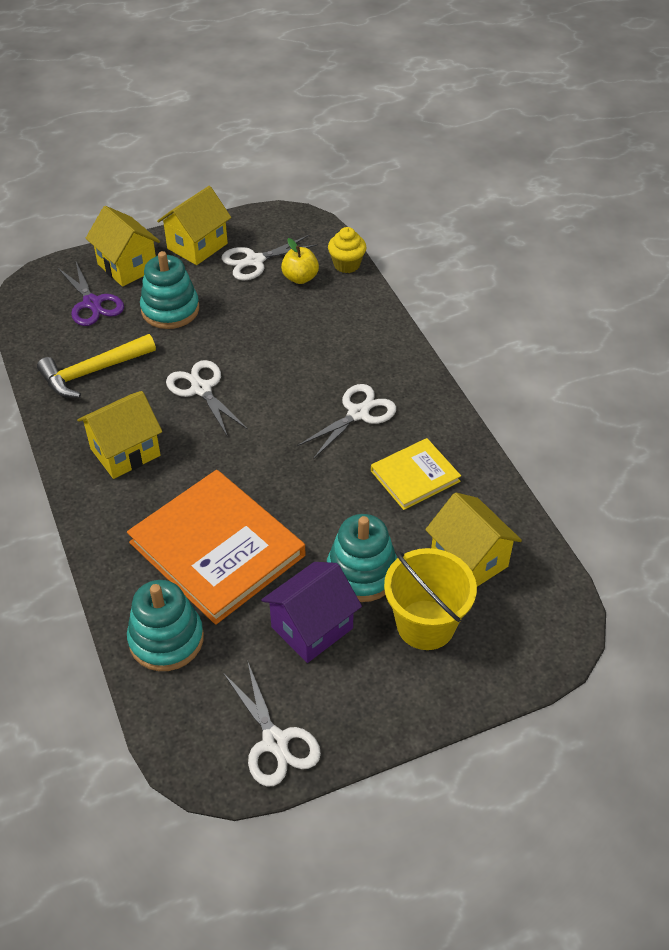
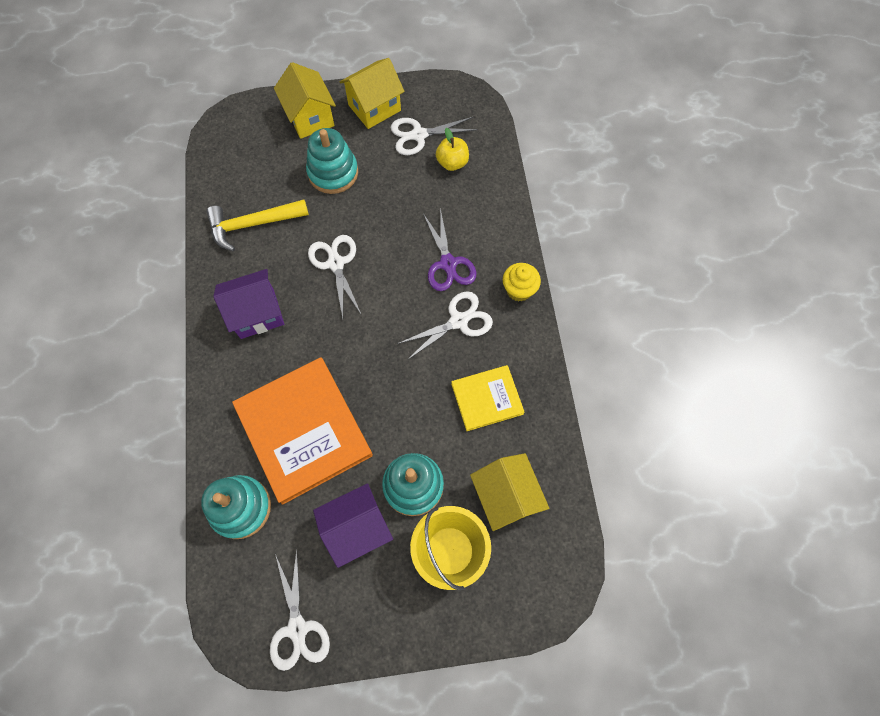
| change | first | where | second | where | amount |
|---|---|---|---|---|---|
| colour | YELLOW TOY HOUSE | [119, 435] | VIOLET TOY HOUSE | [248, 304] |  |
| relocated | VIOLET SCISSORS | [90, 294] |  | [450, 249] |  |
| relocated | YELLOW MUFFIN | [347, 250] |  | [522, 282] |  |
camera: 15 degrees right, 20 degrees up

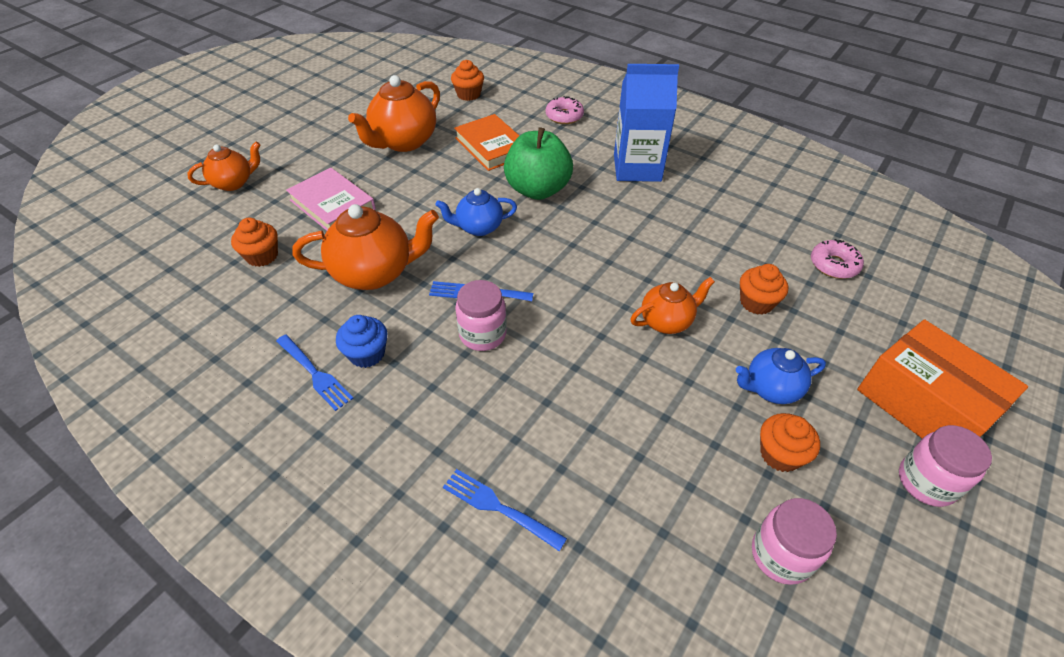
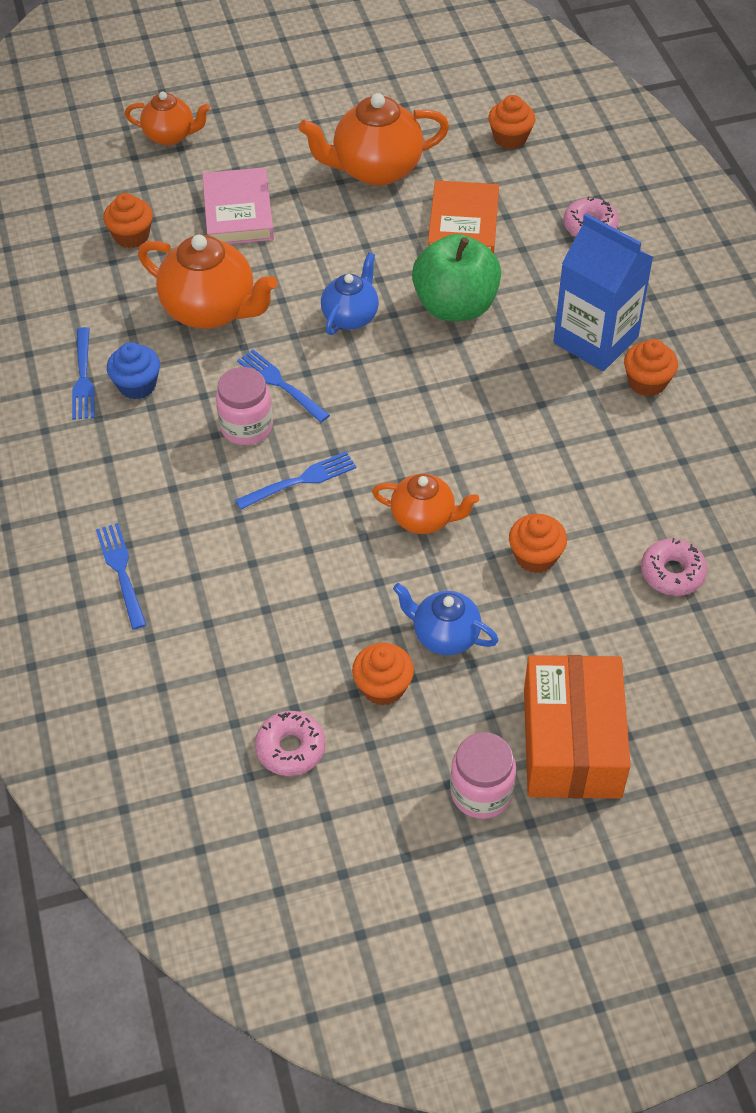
| change | first | where | second | where | amount |
|---|---|---|---|---|---|
| appeared |  |  | COBALT TABLE FORK | [295, 480] |  |
| exchanged | ROSY JAR | [794, 541] | ROSY DOUGHNUT | [290, 743] |  |
| spun | COBALT CHINA TEAPOT | [476, 212] |  | [350, 294] | 90 degrees clockwise |
| appeared |  |  | ORANGE MUFFIN | [651, 368] |  |
camera: 40 degrees right, 5 degrees up

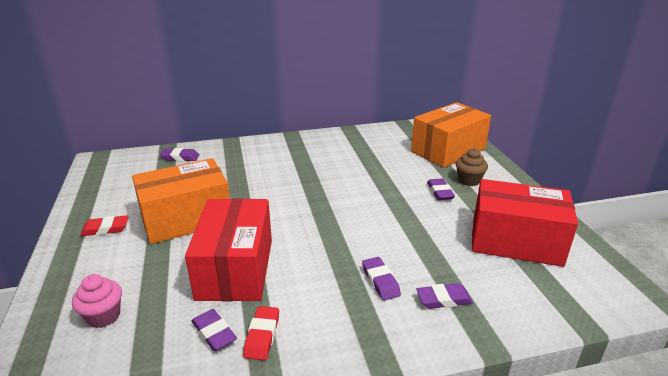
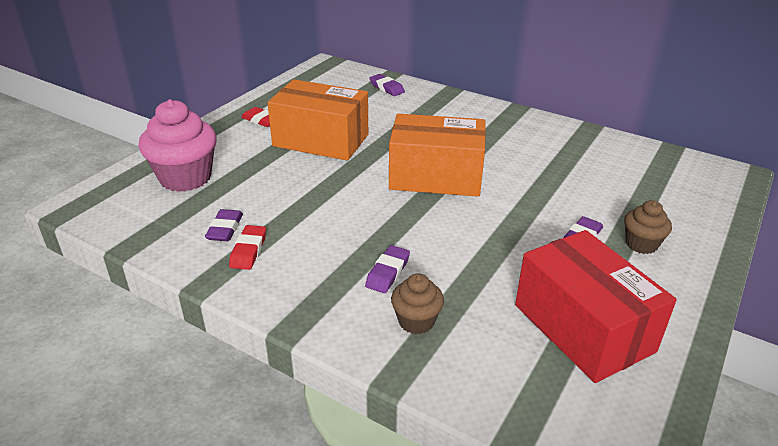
| change | first | where | second | where | amount |
|---|---|---|---|---|---|
| size | ROSY MUFFIN | [97, 301] |  | [178, 145] | x1.85 |
| spun | SCARLET GUM ERASER | [261, 333] |  | [247, 247] | 45 degrees counterclockwise |
| relocated | ORANGE PARCEL | [451, 135] |  | [437, 155] |  |
| exchanged | VIOLET GUM ERASER | [444, 296] | BROWN MUFFIN | [417, 303] |  |
| missing | SCARLET PARCEL | [228, 249] |  |  |  |
camera: 45 degrees right, 5 degrees up

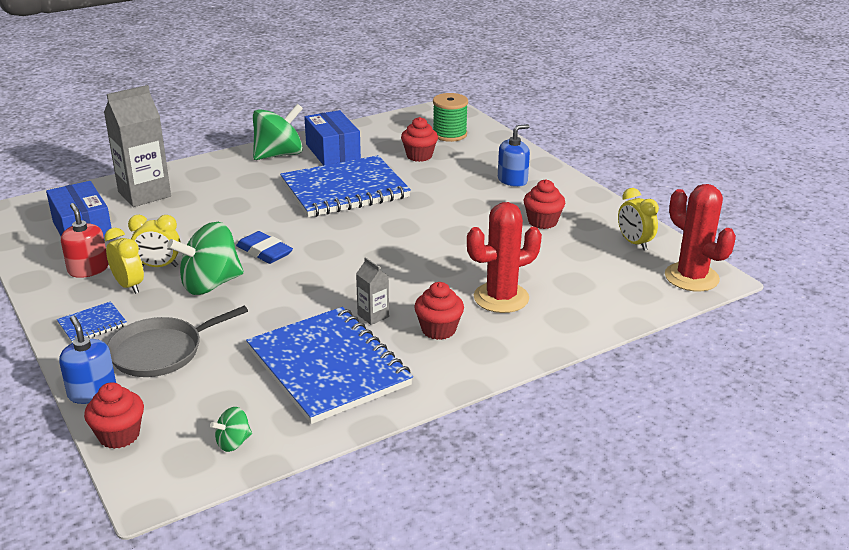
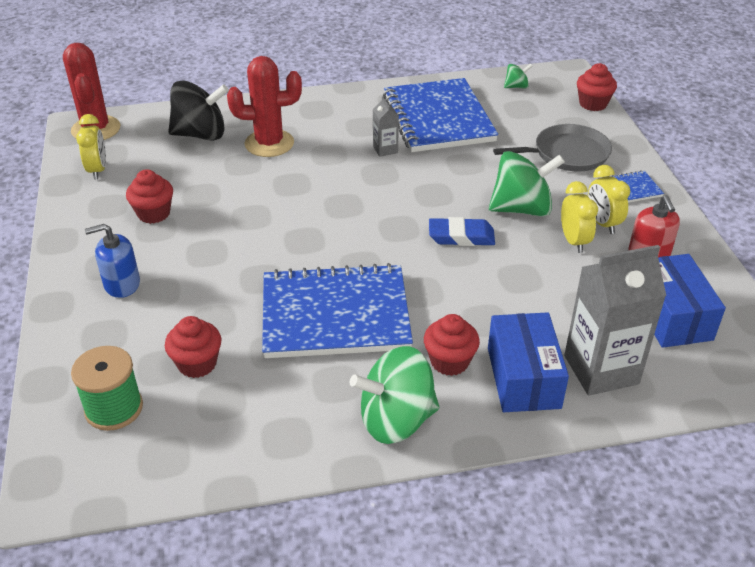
| change | first | where | second | where | amount |
|---|---|---|---|---|---|
| appeared |  |  | EBONY WHIRLIGIG | [198, 110] |  |
| relocated | SCARLET MUFFIN | [439, 311] |  | [452, 345] |  |
| spun | COBALT GUM ERASER | [264, 247] |  | [462, 231] | 60 degrees counterclockwise |
| relocated | COBALT PARCEL | [332, 138] |  | [528, 362] |  |
| spun | YELLOW BEDSIDE CLOCK | [154, 241] |  | [579, 217] | 60 degrees clockwise |
| missing | COBALT PUMP BOTTLE | [87, 360] |  |  |  |
camera: 160 degrees left, 10 degrees up

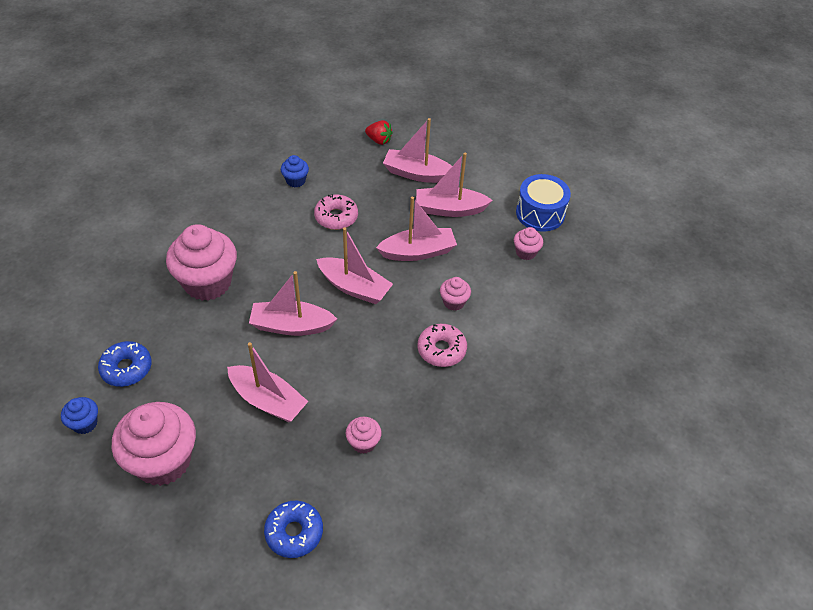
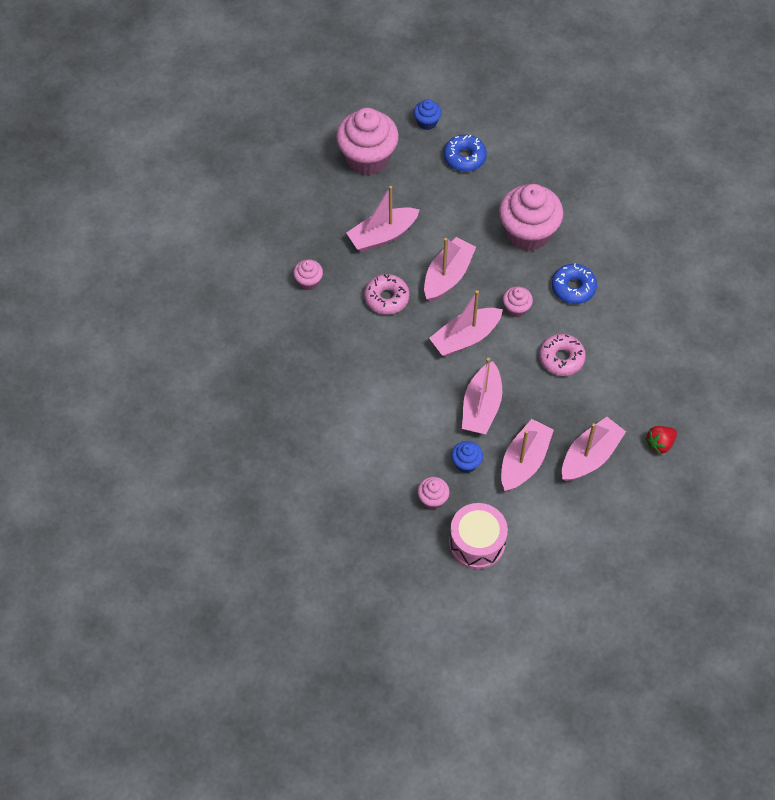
| change | first | where | second | where | amount |
|---|---|---|---|---|---|
| relocated | ROSY DOUGHNUT | [442, 345] |  | [387, 294] |  |
| colour | COBALT DRUM | [543, 202] | ROSY DRUM | [478, 536] |  |
| relocated | COBALT MUFFIN | [295, 171] |  | [467, 457] |  |
| relocated | ROSY MUFFIN | [455, 294] |  | [518, 302] |  |
| relocated | COBALT DOUGHNUT | [293, 529] |  | [574, 283] |  |
camera: 120 degrees right, 10 degrees up

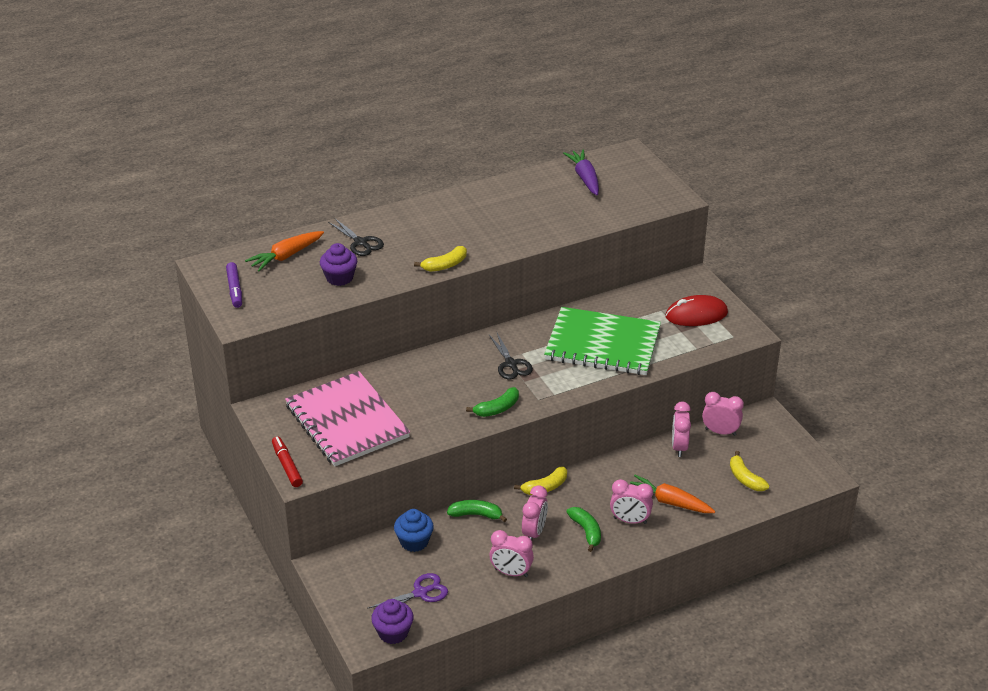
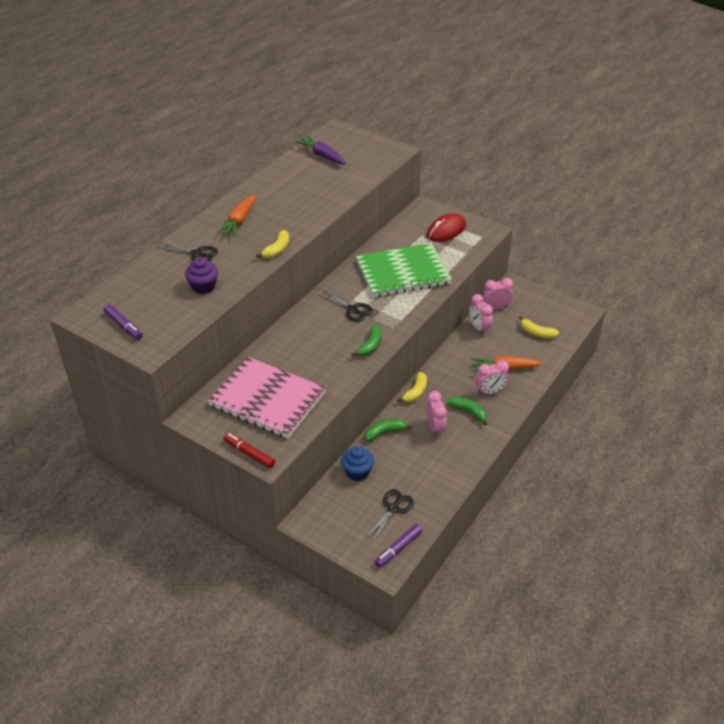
| change | first | where | second | where | amount |
|---|---|---|---|---|---|
| relocated | ORANGE CARROT | [284, 251] |  | [236, 215] |  |
| colour | VIOLET SCISSORS | [407, 594] | EBONY SCISSORS | [390, 516] |  |
| exchanged | VIOLET MUFFIN | [392, 621] | VIOLET MARKER PEN | [398, 546] |  |
| missing | ROSY BEDSIDE CLOCK | [511, 553] |  |  |  |
camera: 30 degrees left, 5 degrees up

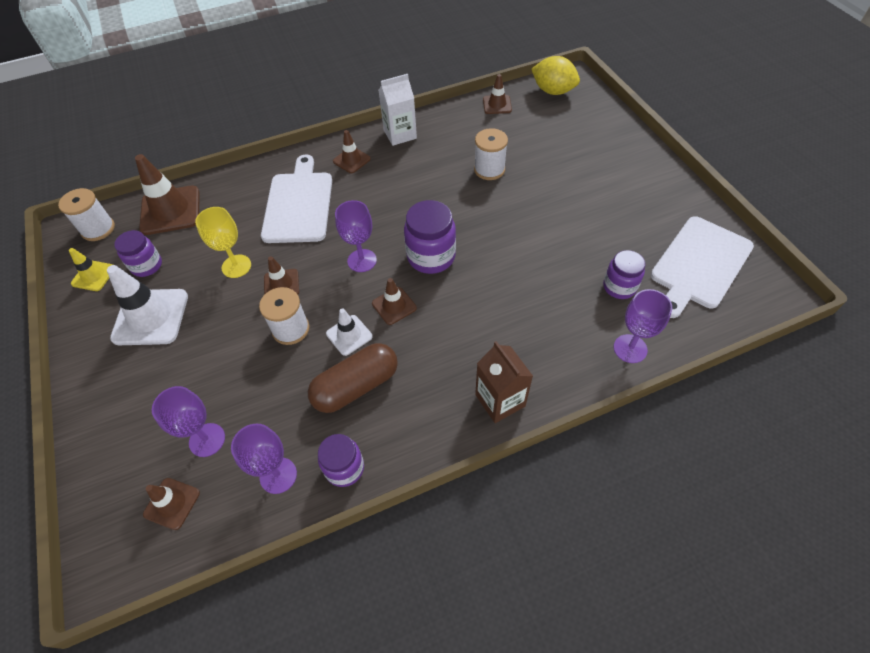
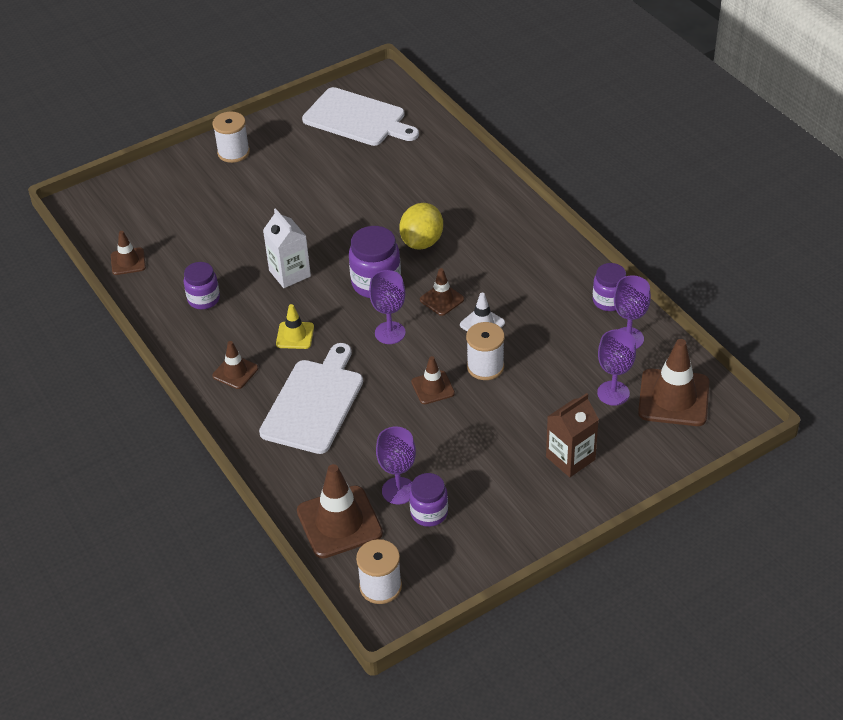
| change | first | where | second | where | amount |
|---|---|---|---|---|---|
| relocated | VIOLET JAR | [624, 274] |  | [202, 285] |  |
| relocated | SNOW-WHITE BOBBIN | [491, 154] |  | [231, 137] |  |
| spun | SNOW-WHITE CHOPPING BOARD | [296, 198] |  | [311, 398] | 120 degrees clockwise |
| relocated | SNOW-WHITE JUICE CARTON | [398, 110] |  | [287, 248] |  |
| relocated | YELLOW TRAFFIC CONE | [91, 269] |  | [295, 326] |  |
| relocated | VIOLET CHALICE | [643, 326] |  | [396, 465] |  |
| relocated | YELLOW CITRUS FRUIT | [555, 75] |  | [421, 226] |  |
| relocated | BROWN JUICE CARTON | [504, 382] |  | [572, 435] |  |
| size | BROWN TRAFFIC CONE | [171, 504] |  | [673, 382] | x1.83 |
| missing | SNOW-WHITE TRAFFIC CONE | [147, 305] |  |  |  |
| missing | YELLOW CHALICE | [223, 242] |  |  |  |
| missing | BROWN CAPSULE | [353, 378] |  |  |  |
camera: 100 degrees left, 10 degrees down

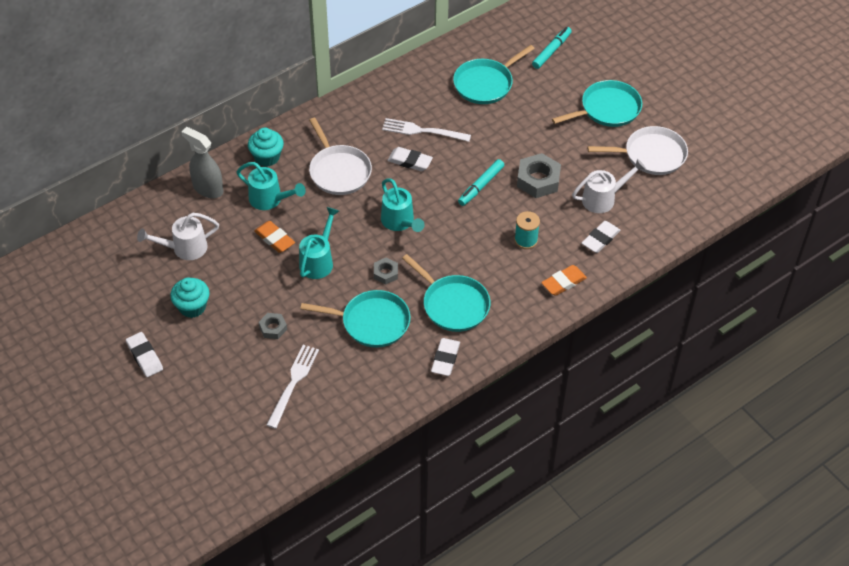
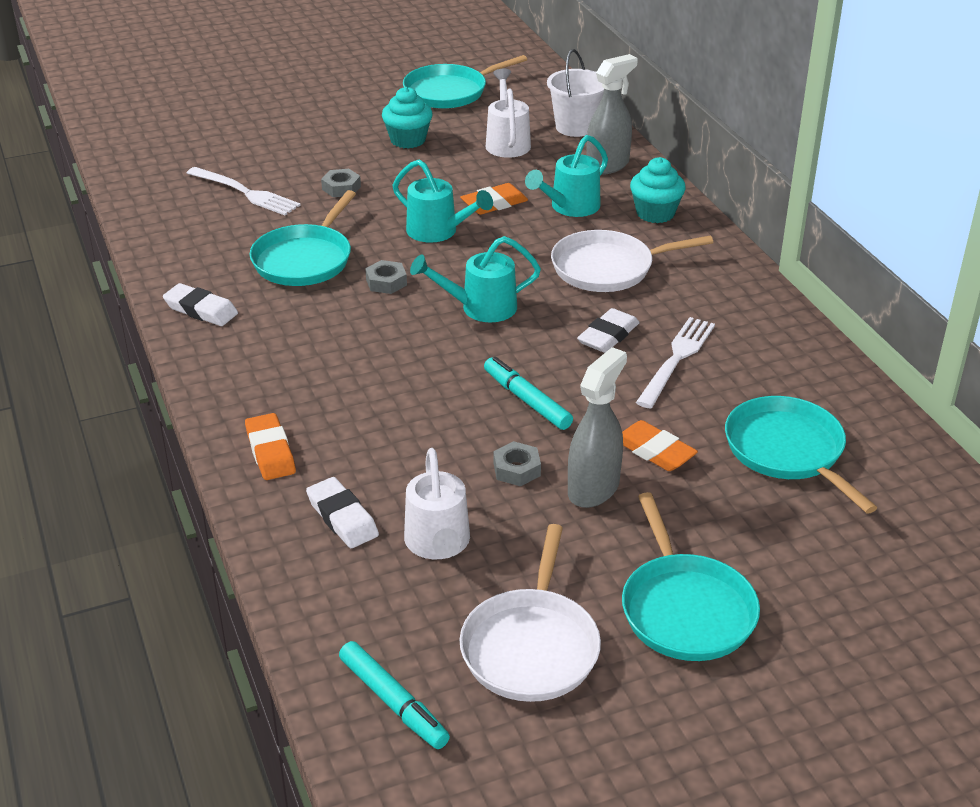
| change | first | where | second | where | amount |
|---|---|---|---|---|---|
| relocated | TEAL MARKER PEN | [552, 48] |  | [394, 695] |  |
| relocated | TEAL FRYING PAN | [446, 293] |  | [465, 82] |  |
| size | ASH-GREY NUT | [539, 175] |  | [517, 463] | x0.56 |
| appeared |  |  | SNOW-WHITE BUCKET | [575, 93] |  |
| appeared |  |  | ASH-GREY SPRAY CLEANER | [597, 427] |  |
| appeared |  |  | ORANGE GUM ERASER | [660, 445] |  |
| missing | SNOW-WHITE GUM ERASER | [144, 354] |  |  |  |
| missing | TEAL BOBBIN | [527, 230] |  |  |  |
camera: 105 degrees right, 15 degrees down

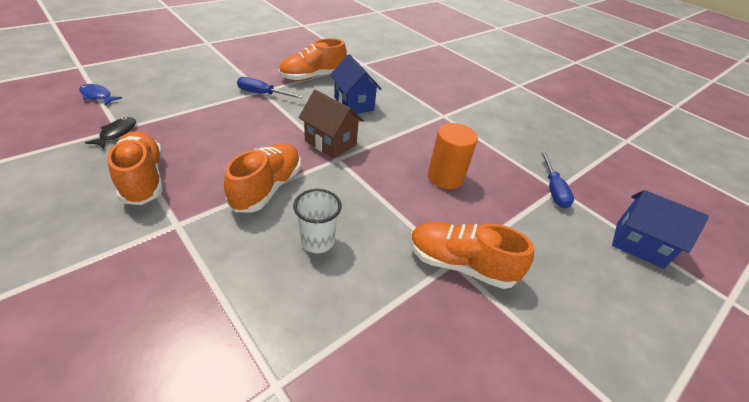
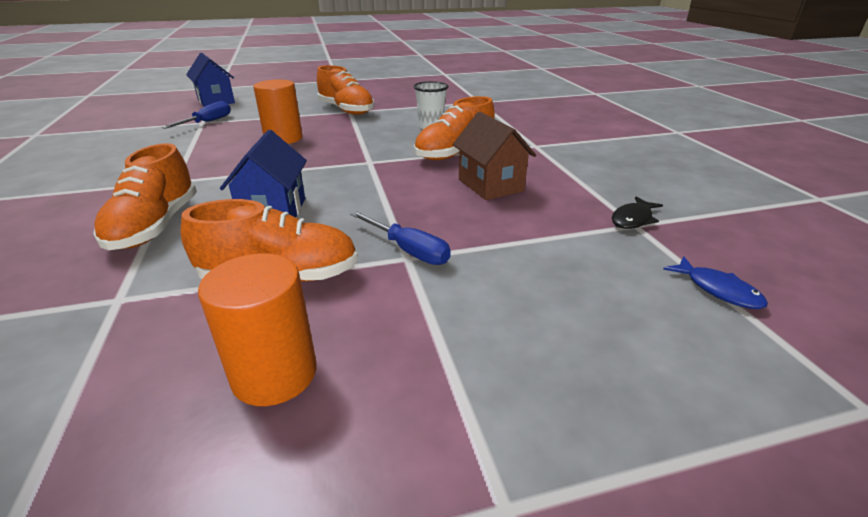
| change | first | where | second | where | amount |
|---|---|---|---|---|---|
| relocated | ORANGE LACE-UP SHOE | [135, 168] |  | [145, 196] |  |
| appeared |  |  | ORANGE SOLID CYLINDER | [257, 329] |  |
| relocated | BROWN TOY HOUSE | [331, 124] |  | [494, 156] |  |
camera: 150 degrees left, 10 degrees down

